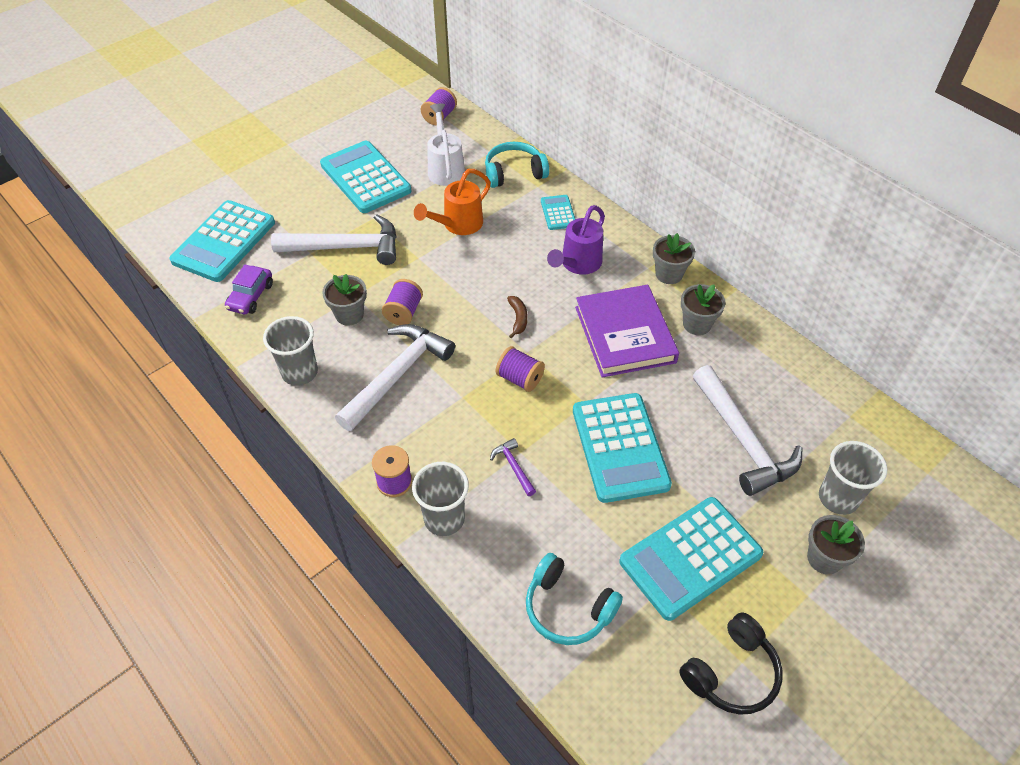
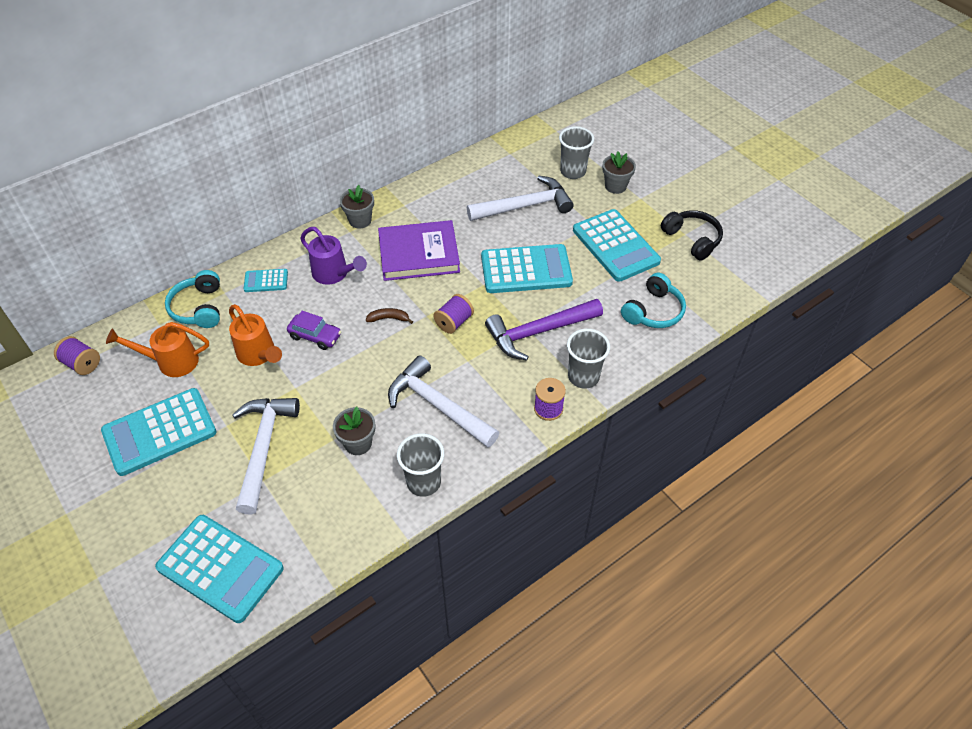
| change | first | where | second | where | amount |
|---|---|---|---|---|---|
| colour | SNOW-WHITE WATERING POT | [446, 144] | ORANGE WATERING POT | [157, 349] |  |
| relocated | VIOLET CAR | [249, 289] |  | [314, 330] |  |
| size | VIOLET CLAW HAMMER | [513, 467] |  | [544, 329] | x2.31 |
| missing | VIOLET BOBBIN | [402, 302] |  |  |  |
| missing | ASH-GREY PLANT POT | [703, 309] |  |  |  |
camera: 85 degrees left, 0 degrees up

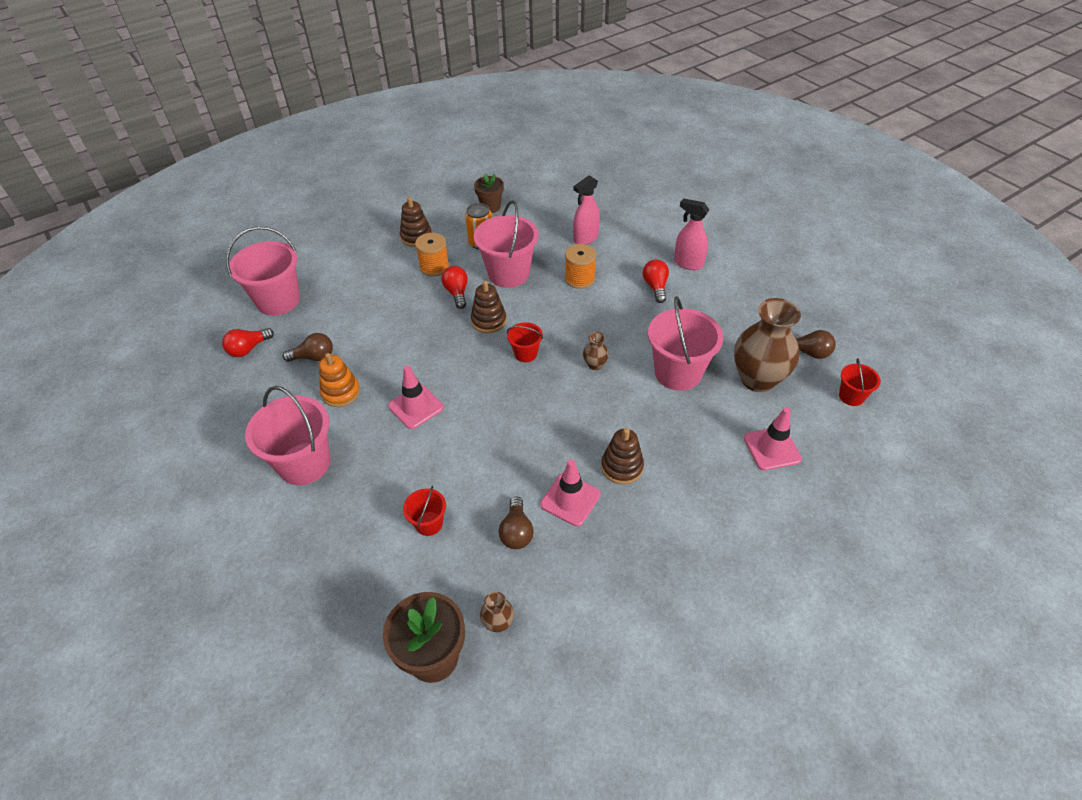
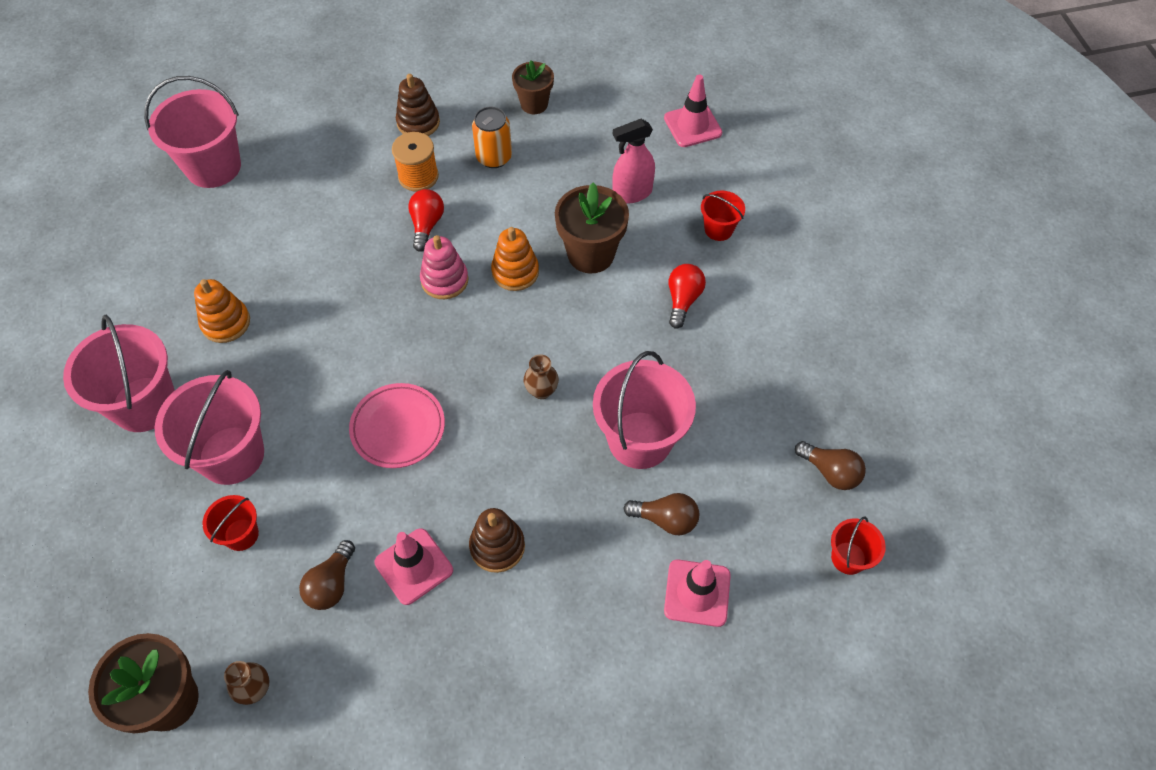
| change | first | where | second | where | amount |
|---|---|---|---|---|---|
| relocated | ROSY BUCKET | [506, 244] |  | [209, 427] |  |
| appeared |  |  | ROSY FLAT DISH | [397, 425] |  |
| colour | BROWN STACKING RINGS | [489, 307] | ROSY STACKING RINGS | [444, 267] |  |
| appeared |  |  | ORANGE STACKING RINGS | [515, 259] |  |
| exchanged | ORANGE BOBBIN | [580, 266] | BROWN PLANT POT | [592, 228] |  |
| relocated | BROWN LIGHTBULB | [307, 347] |  | [661, 514] |  |
| relocated | ROSY TRAFFIC CONE | [416, 397] |  | [693, 111] |  |
| relocated | SCARLET BUCKET | [525, 342] |  | [723, 215] |  |
| missing | SCARLET LIGHTBULB | [248, 342] |  |  |  |
| missing | ROSY SPRAY CLEANER | [691, 234] |  |  |  |
| missing | BROWN TALL VASE | [767, 345] |  |  |  |
camera: 20 degrees right, 10 degrees up

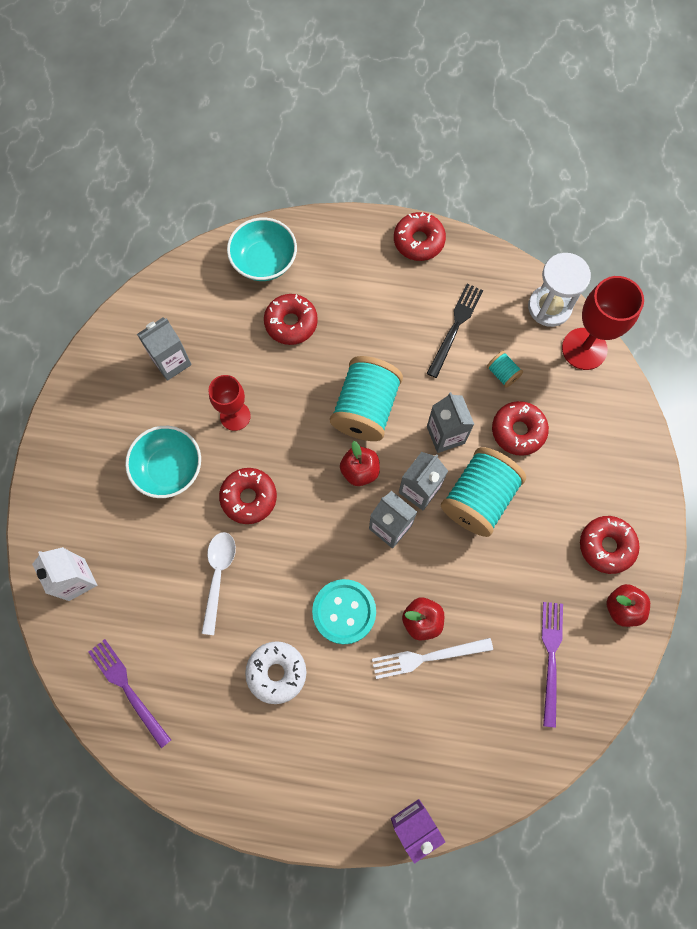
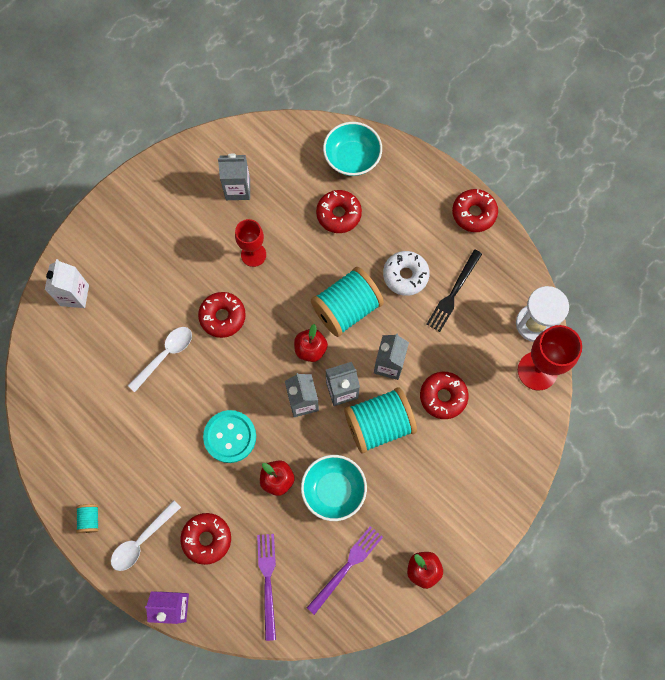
| change | first | where | second | where | amount |
|---|---|---|---|---|---|
| relocated | TEAL BOBBIN | [505, 369] |  | [87, 518] |  |
| appeared |  |  | SNOW-WHITE TABLESPOON | [146, 535] |  |
| relocated | SCARLET DOUGHNUT | [610, 545] |  | [206, 539] |  |
| relocated | VIOLET TABLE FORK | [129, 693] |  | [266, 587] |  |
| relocated | TEAL SERVING BOWL | [163, 462] |  | [334, 488] |  |
| relocated | SNOW-WHITE DOUGHNUT | [275, 672] |  | [406, 273] |  |
| spun | EBONY TABLE FORK | [455, 331] |  | [454, 291] | 150 degrees clockwise |
| missing | SNOW-WHITE TABLE FORK | [432, 658] |  |  |  |
camera: 35 degrees right, 0 degrees up

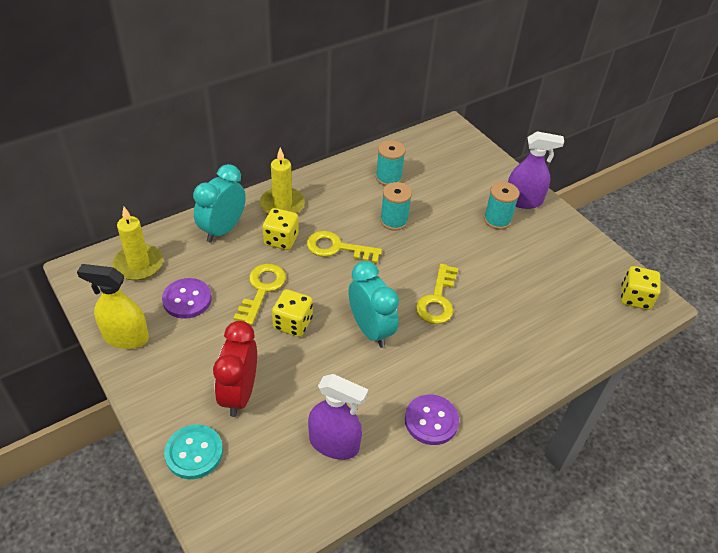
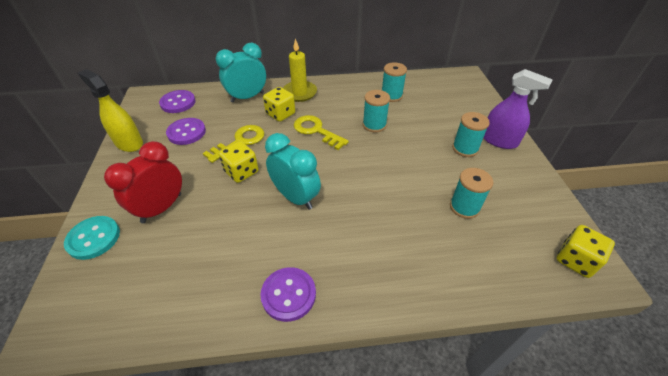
| change | first | where | second | where | amount |
|---|---|---|---|---|---|
| exchanged | YELLOW WAX CANDLE | [138, 244] | VIOLET SEWING BUTTON | [177, 101] |  |
| spun | TEAL BEDSIDE CLOCK | [373, 304] |  | [293, 171] | 45 degrees counterclockwise |
| appeared |  |  | TEAL BOBBIN | [471, 193] |  |
| missing | VIOLET SPRAY CLEANER | [338, 417] |  |  |  |
| missing | YELLOW DOOR KEY | [437, 294] |  |  |  |
camera: 30 degrees right, 0 degrees up

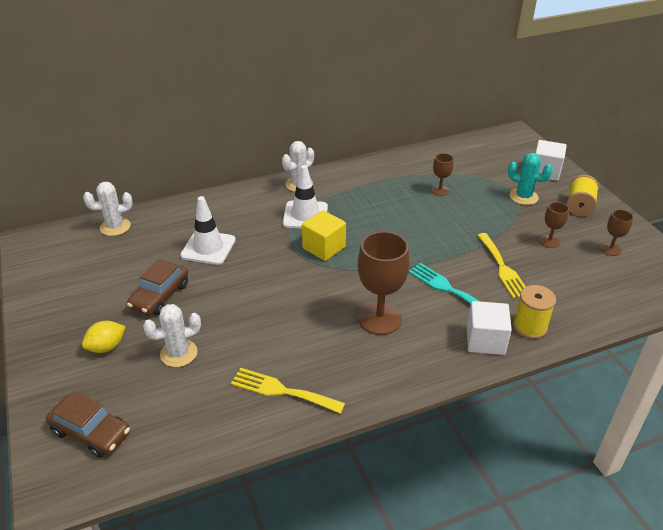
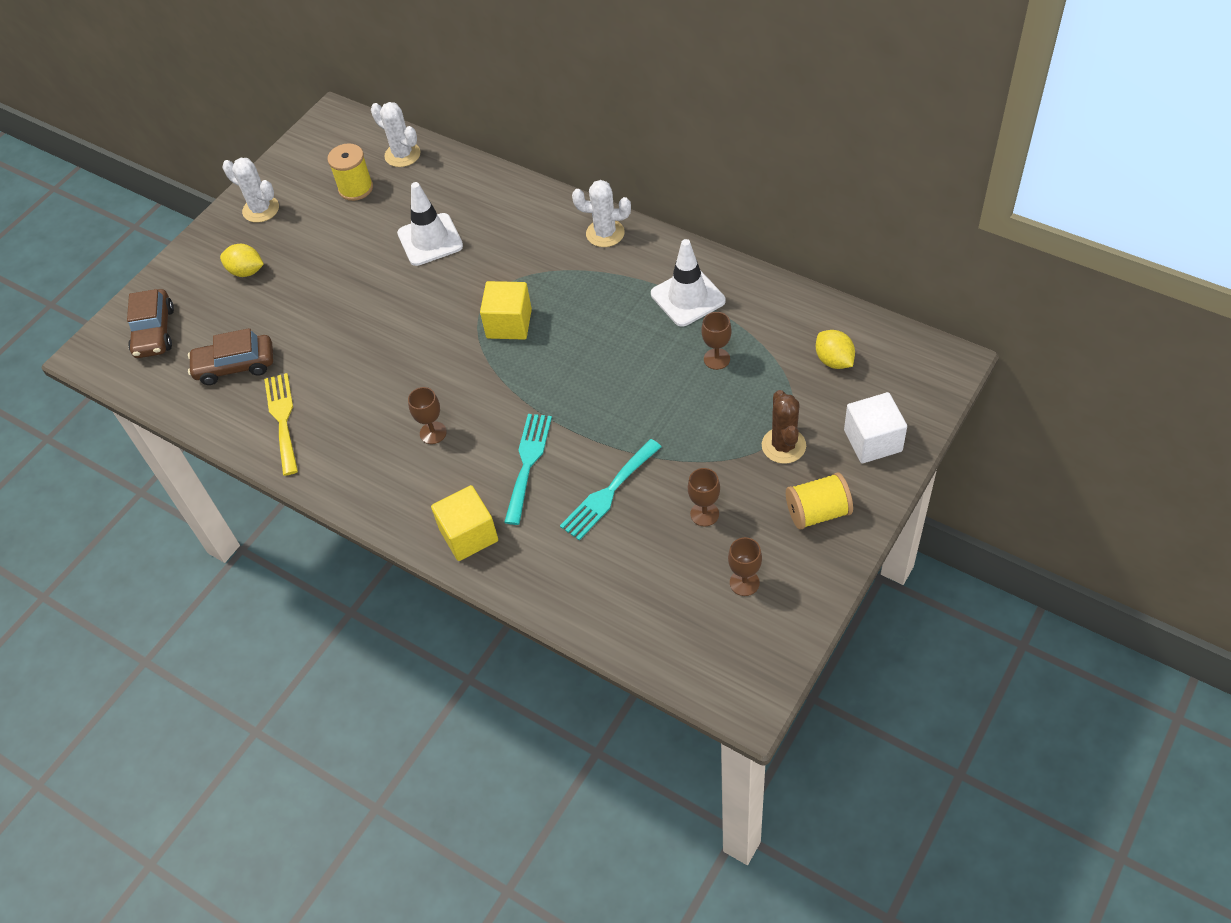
| change | first | where | second | where | amount |
|---|---|---|---|---|---|
| relocated | BROWN CAR | [157, 287] |  | [230, 356] |  |
| relocated | SNOW-WHITE SAGUARO CACTUS | [172, 335] |  | [251, 190] |  |
| relocated | YELLOW BOBBIN | [534, 312] |  | [350, 172] |  |
| size | BROWN CHALICE | [384, 283] |  | [427, 415] | x0.51 |
| colour | SNOW-WHITE SOLID CUBE | [489, 328] | YELLOW SOLID CUBE | [464, 523] |  |
| colour | YELLOW TABLE FORK | [501, 265] | TEAL TABLE FORK | [611, 489] |  |
| relocated | SNOW-WHITE TRAFFIC CONE | [305, 196] |  | [688, 283] |  |
| colour | TEAL SAGUARO CACTUS | [530, 179] | BROWN SAGUARO CACTUS | [784, 427] |  |
| appeared |  |  | YELLOW CITRUS FRUIT | [835, 349] |  |
camera: 60 degrees right, 15 degrees up

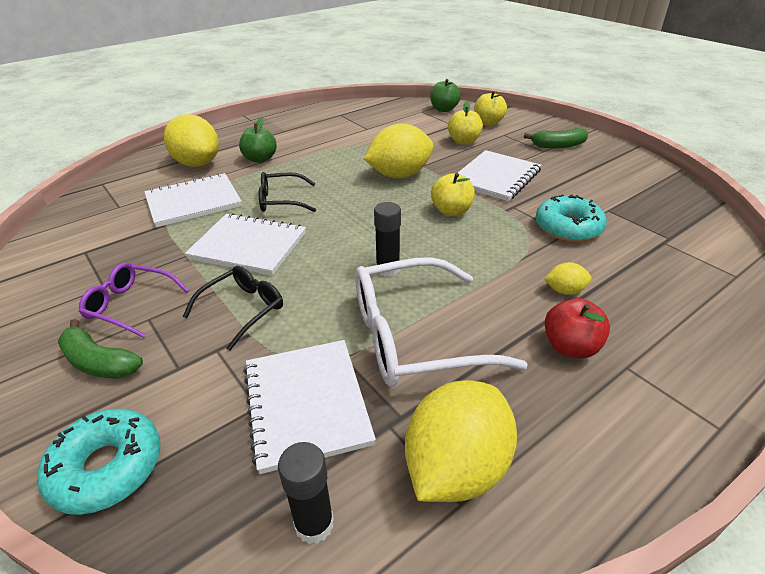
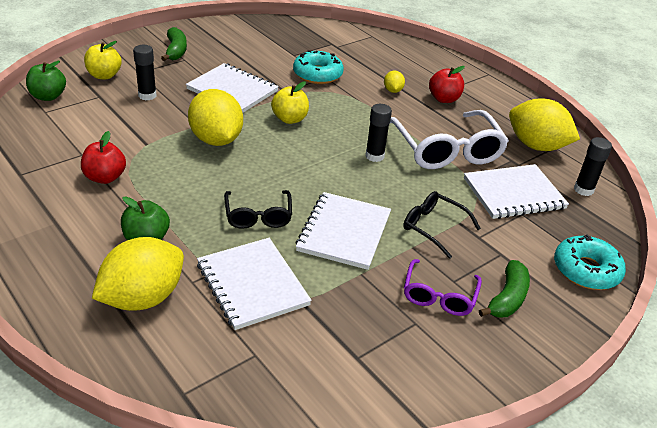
| change | first | where | second | where | amount |
|---|---|---|---|---|---|
| appeared |  |  | SCARLET TOY APPLE | [103, 157] |  |
| exchanged | YELLOW TOY APPLE | [465, 123] | EBONY STICK OF GLUE | [144, 72] |  |
camera: 95 degrees left, 0 degrees up

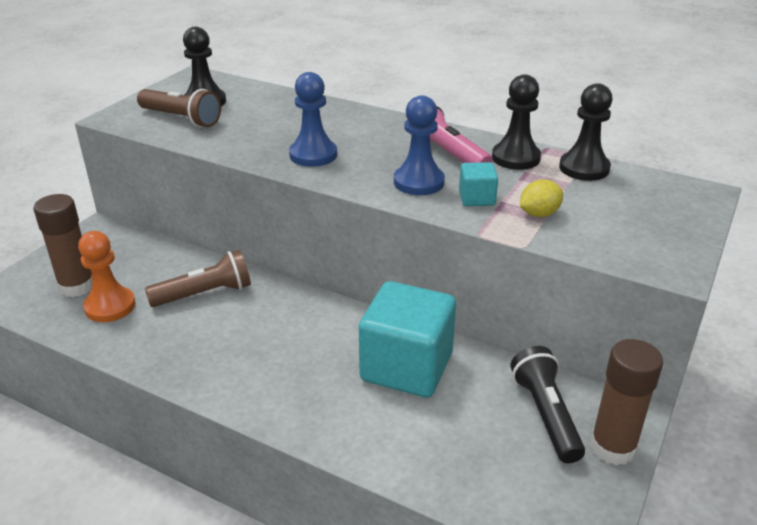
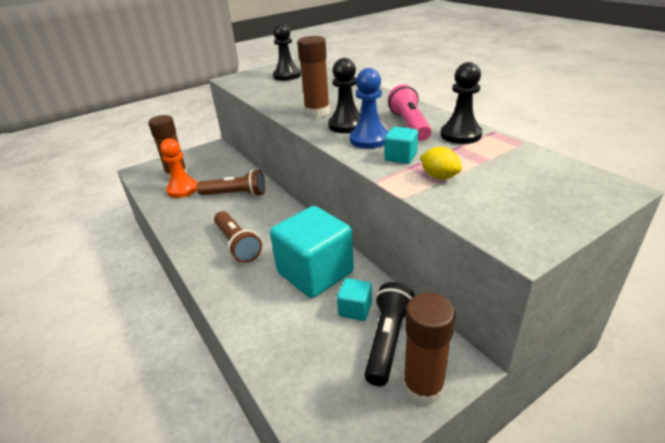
| change | first | where | second | where | amount |
|---|---|---|---|---|---|
| relocated | BROWN POCKET TORCH | [179, 108] |  | [238, 237] |  |
| exchanged | COBALT CHESS PAWN | [313, 119] | BROWN STICK OF GLUE | [313, 77] |  |
| relocated | EBONY CHESS PAWN | [586, 132] |  | [344, 95] |  |
| appeared |  |  | TEAL SOLID CUBE | [354, 299] |  |
| spun | YELLOW CITRUS FRUIT | [541, 198] |  | [441, 163] | 45 degrees clockwise |
camera: 30 degrees right, 0 degrees up

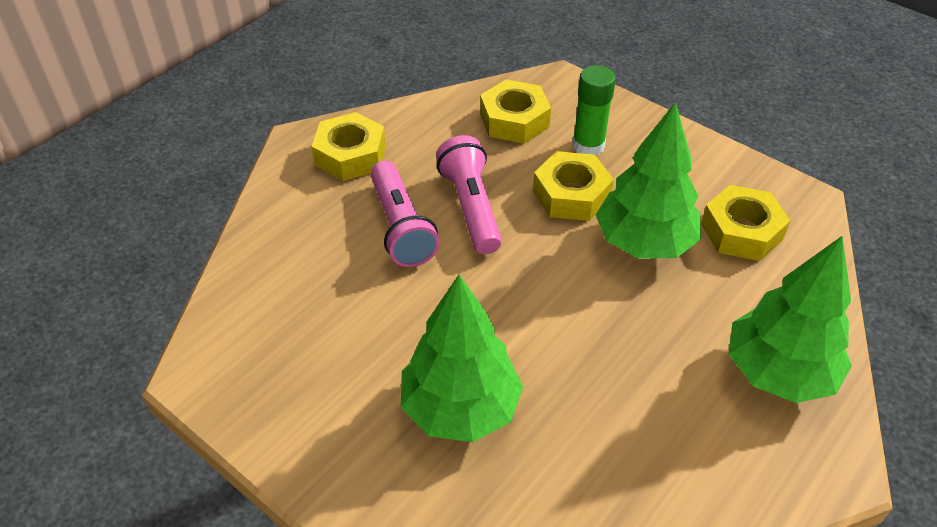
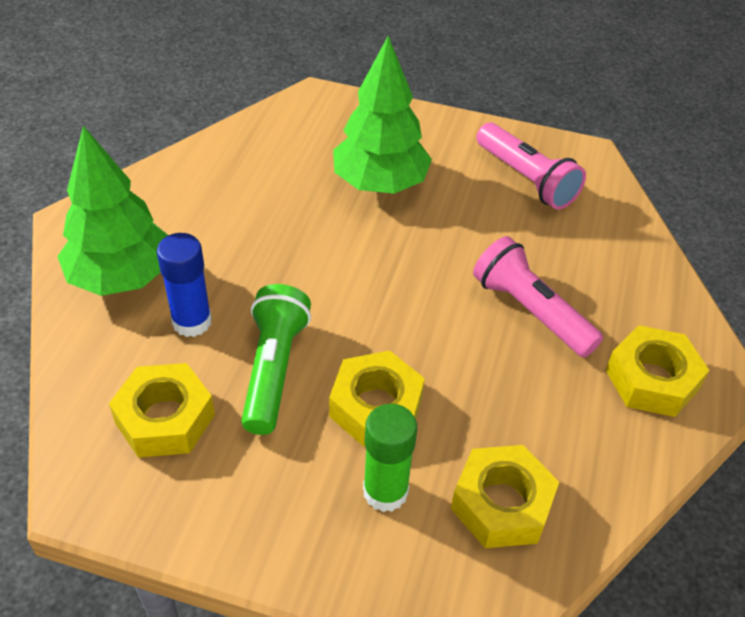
| change | first | where | second | where | amount |
|---|---|---|---|---|---|
| appeared |  |  | COBALT STICK OF GLUE | [184, 285] |  |
| exchanged | EMERALD TREE | [648, 180] | EMERALD POCKET TORCH | [276, 359] |  |
| relocated | ROSY POCKET TORCH | [469, 194] |  | [531, 166] |  |
camera: 155 degrees right, 0 degrees up

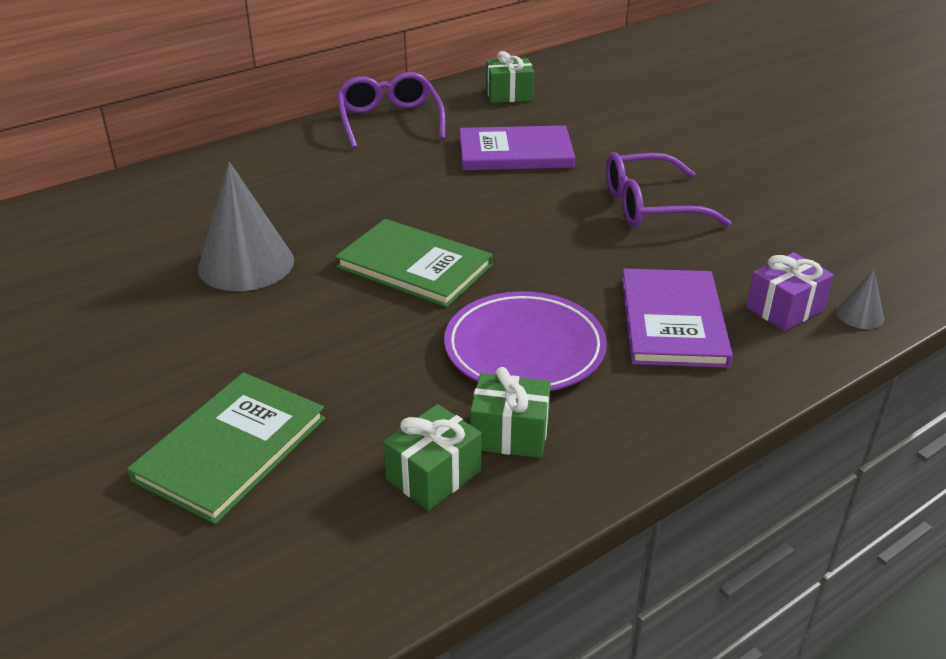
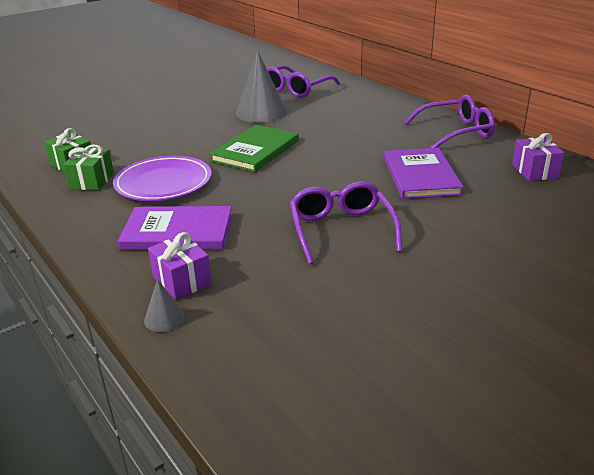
| change | first | where | second | where | amount |
|---|---|---|---|---|---|
| appeared |  |  | VIOLET GLASSES | [303, 81] |  |
| colour | EMERALD PRESENT | [510, 77] | VIOLET PRESENT | [538, 157] |  |
| missing | EMERALD BOOK | [226, 448] |  |  |  |
camera: 90 degrees right, 5 degrees down

